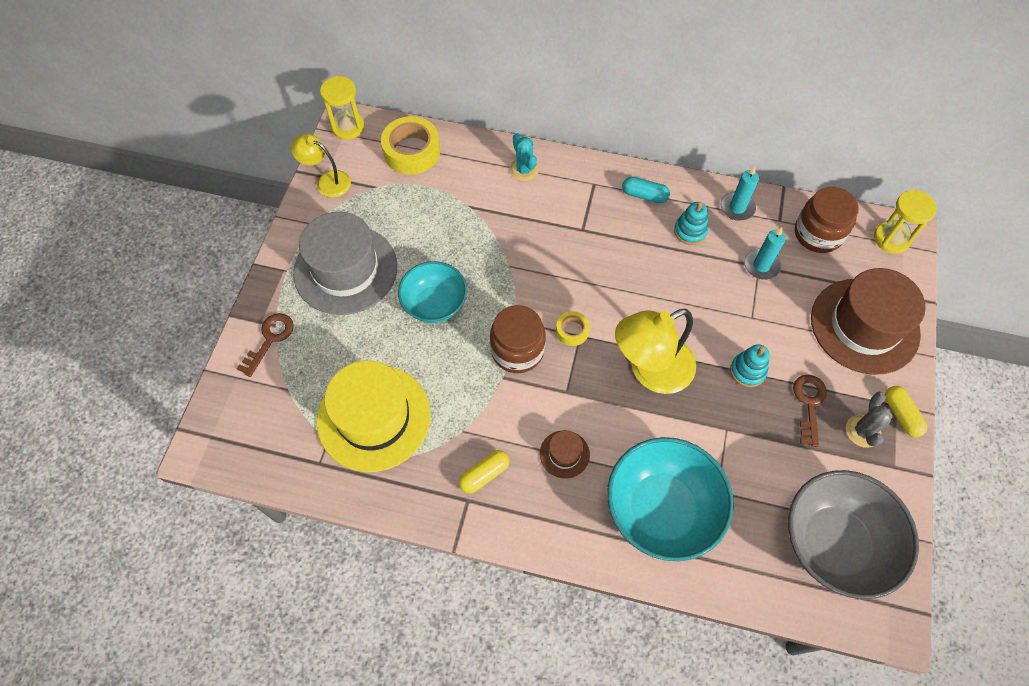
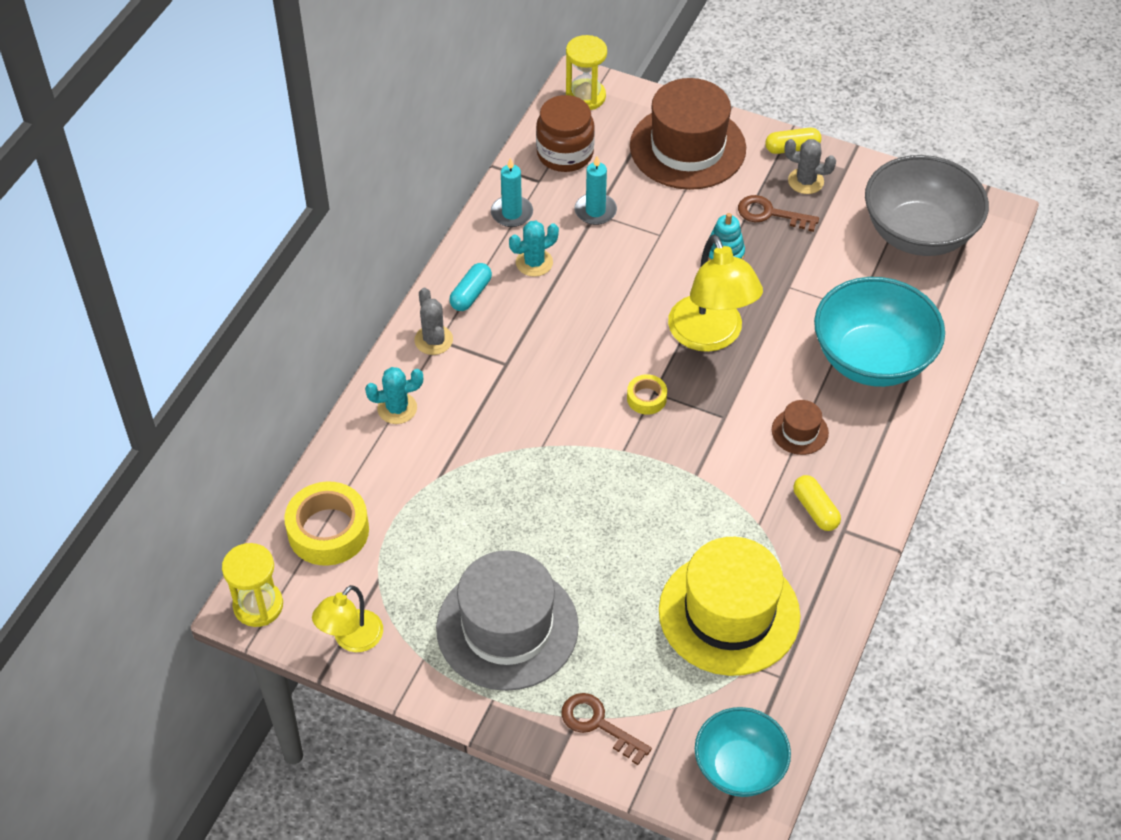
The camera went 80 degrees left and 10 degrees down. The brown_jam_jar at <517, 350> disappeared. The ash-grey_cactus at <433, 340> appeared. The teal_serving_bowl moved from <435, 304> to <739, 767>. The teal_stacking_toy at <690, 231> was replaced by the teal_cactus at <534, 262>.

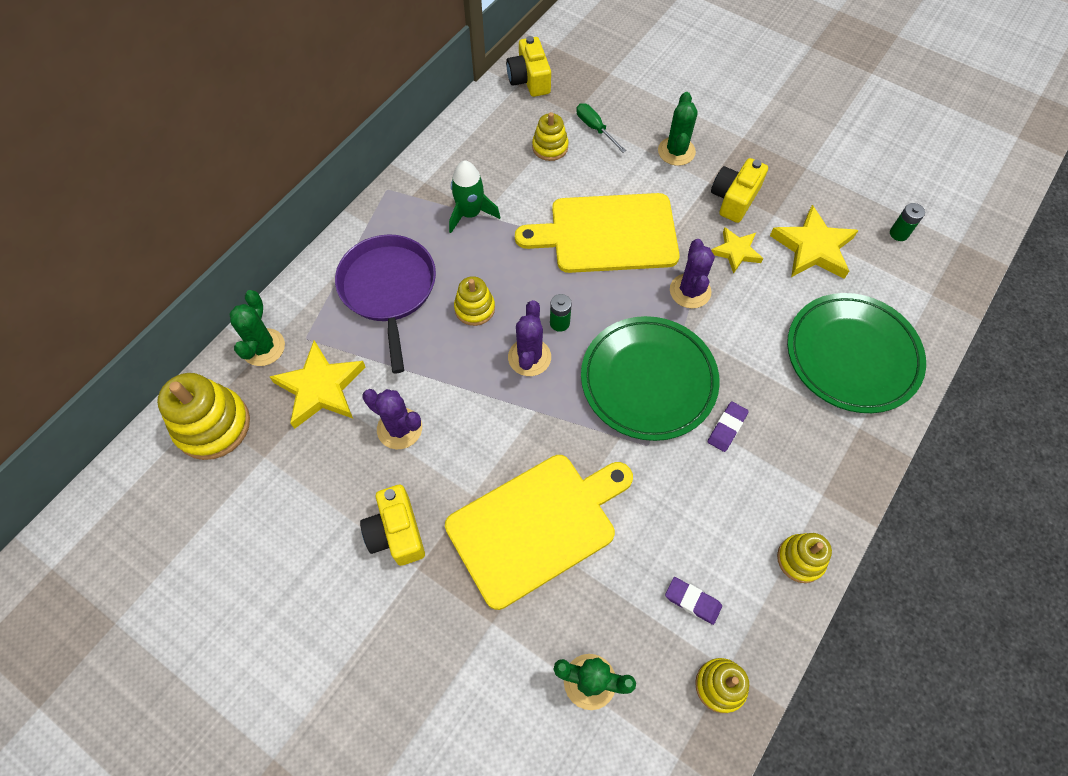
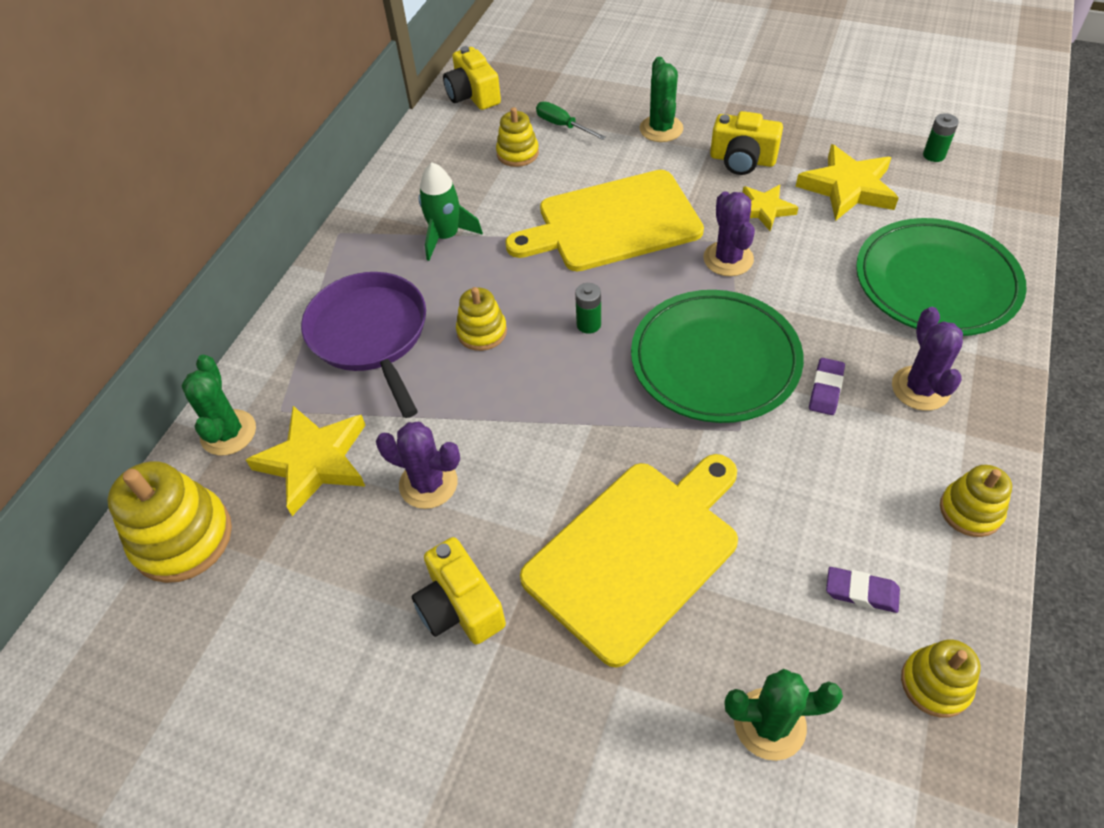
The camera went 10 degrees left and 10 degrees down. The royal_purple_cactus moved from <529, 357> to <920, 388>. The bright_yellow_photo_camera at <734, 199> turned 90 degrees counterclockwise.

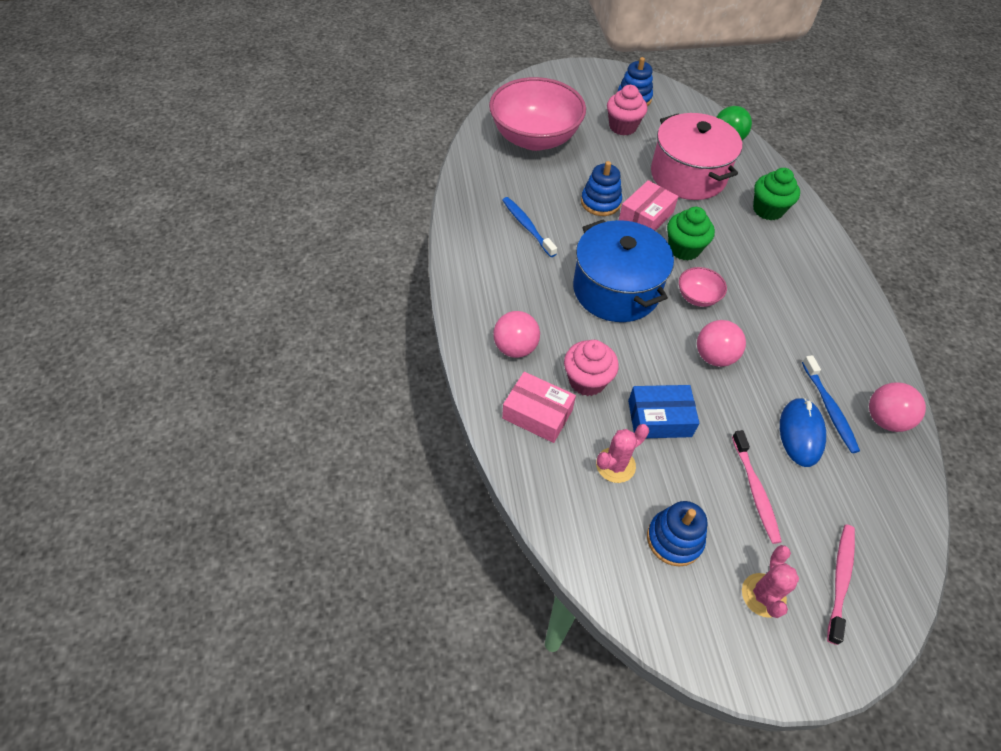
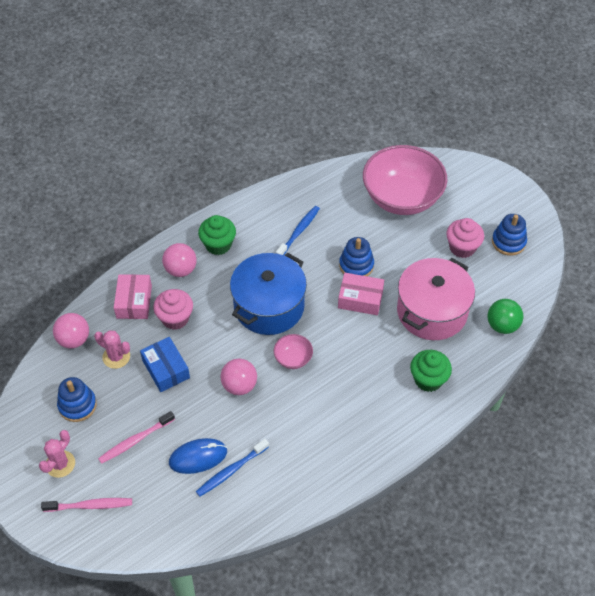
The camera went 65 degrees right and 0 degrees up. The emerald_muffin moved from <684, 249> to <218, 245>. The rosy_ball moved from <884, 419> to <74, 340>. The rosy_cactus at <763, 595> turned 45 degrees counterclockwise.

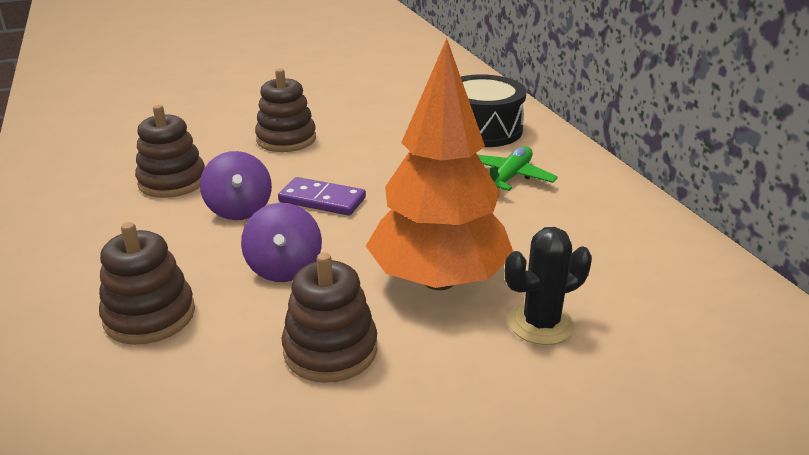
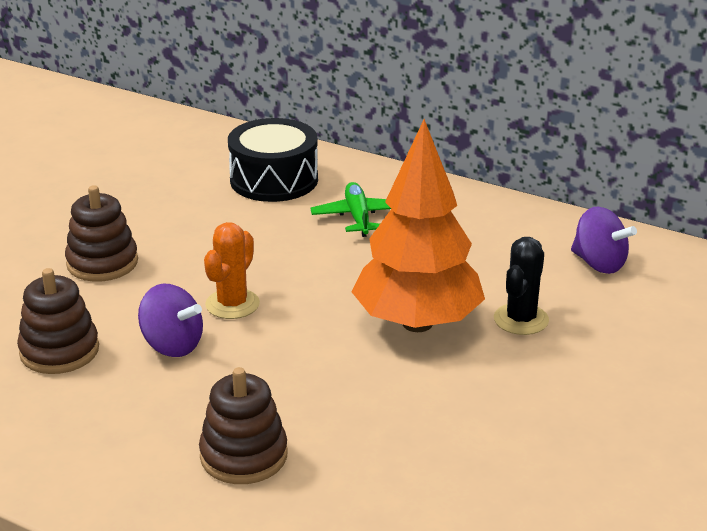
The camera went 40 degrees left and 0 degrees up. The brown_stacking_toy at <330, 350> disappeared. The royal_purple_whirligig moved from <284, 268> to <599, 264>. The royal_purple_domino at <322, 200> was replaced by the bright_orange_cactus at <232, 304>.

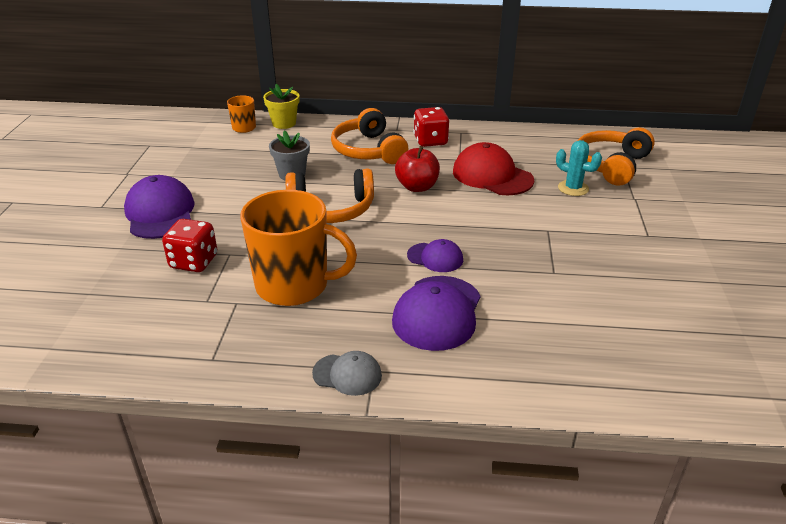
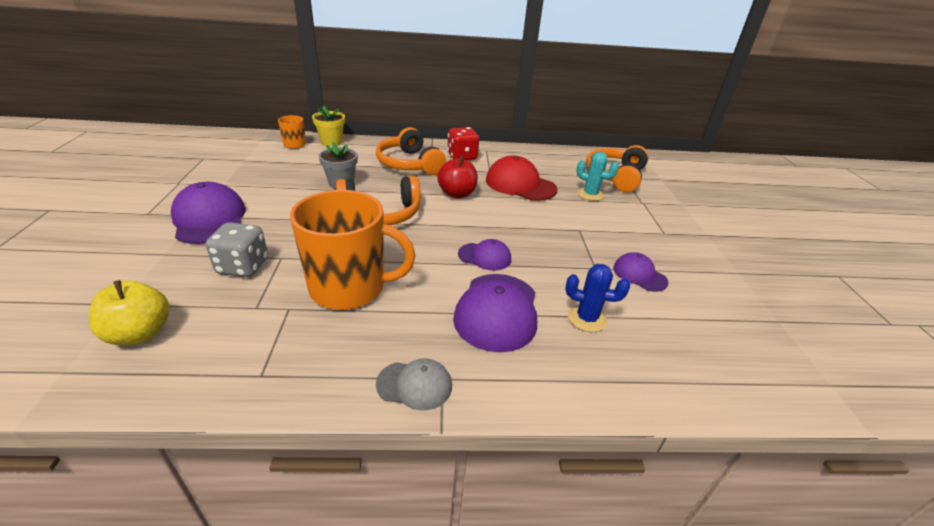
The camera went 10 degrees left and 0 degrees up. The bright_yellow_apple at <140, 333> appeared. The royal_blue_cactus at <586, 318> appeared. The royal_purple_peaked_cap at <639, 275> appeared. The scarlet_die at <194, 262> became the ash-grey_die at <243, 266>.

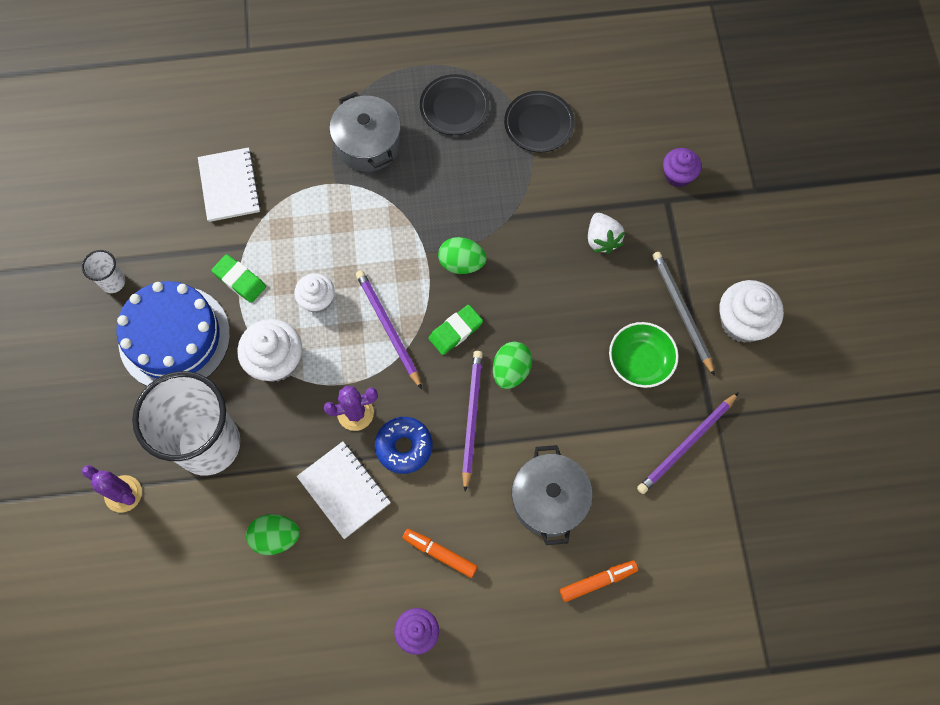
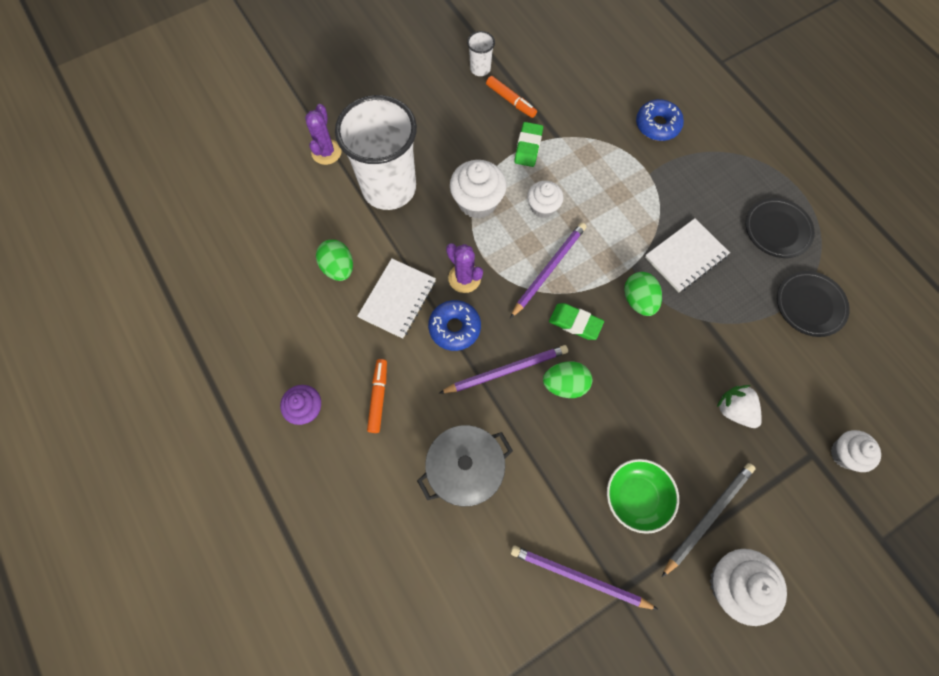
The camera went 65 degrees right and 0 degrees up. The royal_blue_cake at <174, 337> disappeared. The ash-grey_pot at <368, 144> disappeared. The royal_blue_glazed_donut at <657, 125> appeared. The white_exercise_book moved from <230, 186> to <686, 256>. The bright_orange_marker_pen moved from <598, 581> to <511, 101>. The royal_purple_muffin at <678, 175> became the white_muffin at <845, 454>. The white_strawberry at <602, 239> turned 90 degrees clockwise.

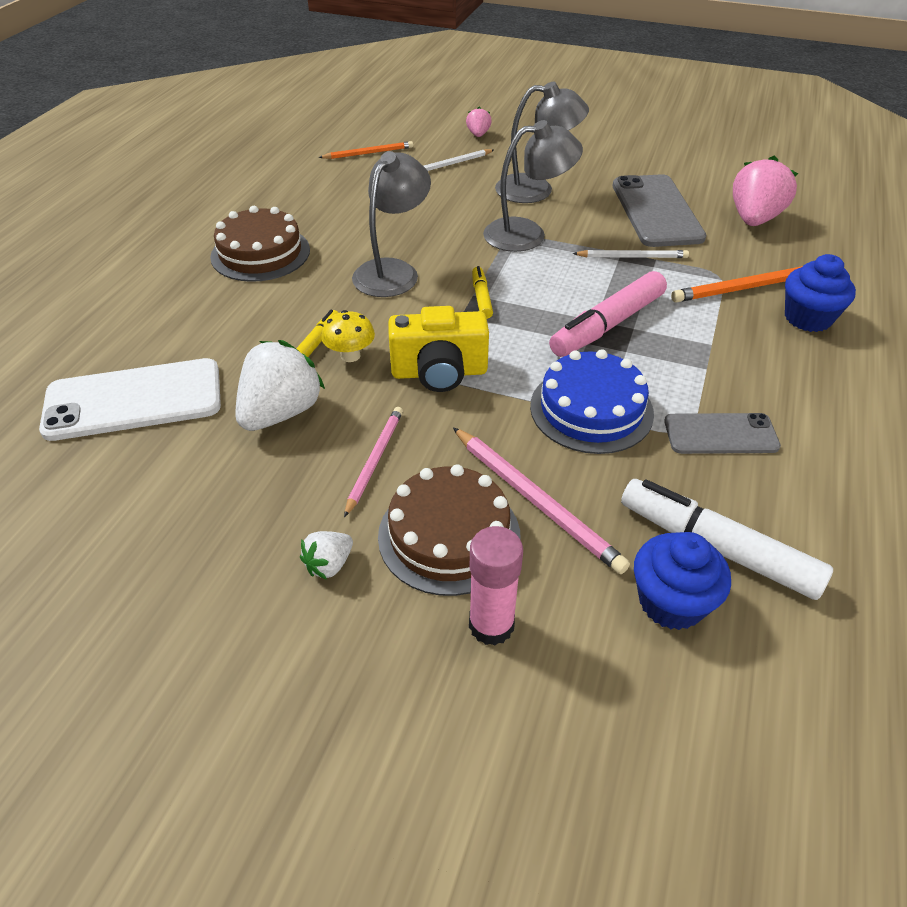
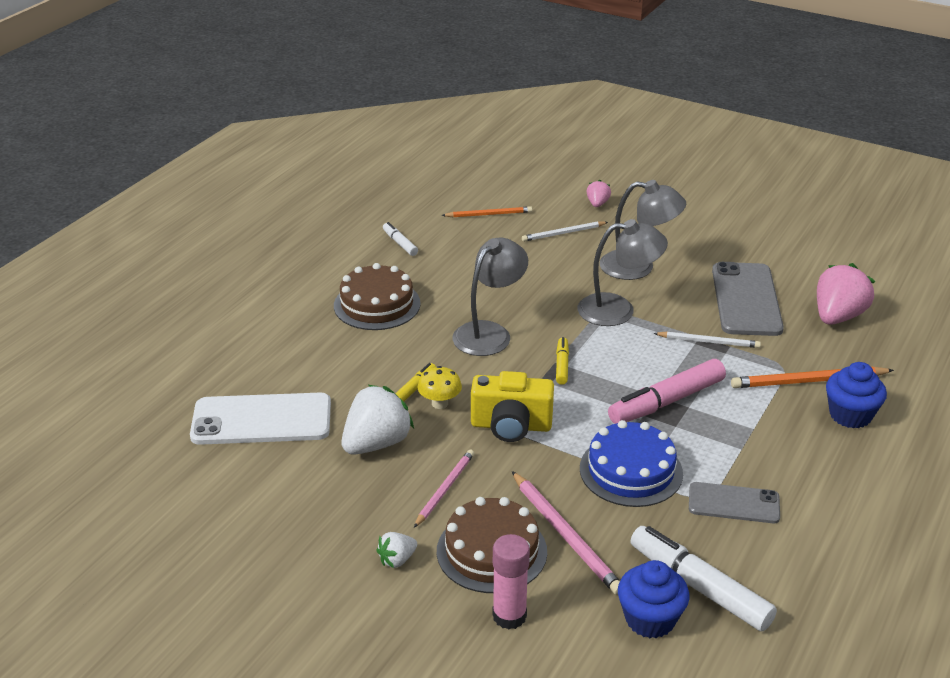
The camera went 10 degrees right and 10 degrees down. The white_marker_pen at <400, 243> appeared.

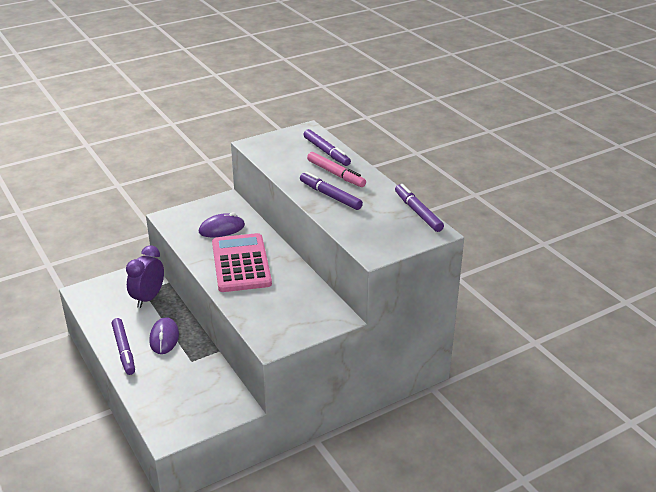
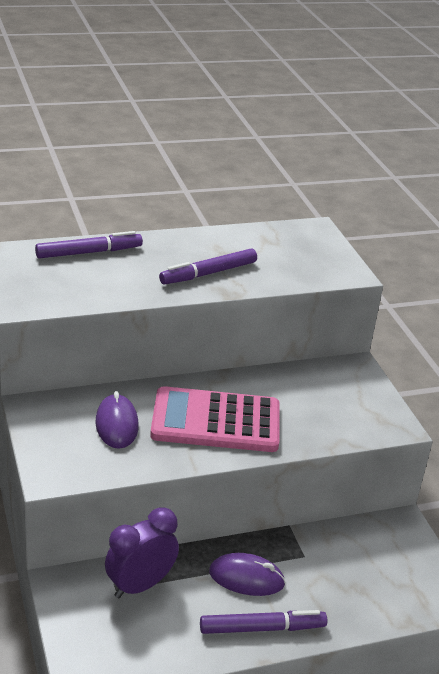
The camera went 80 degrees left and 0 degrees up. The rosy_marker_pen at <336, 174> disappeared. The royal_purple_marker_pen at <418, 212> disappeared. The royal_purple_alarm_clock at <148, 298> turned 105 degrees clockwise.

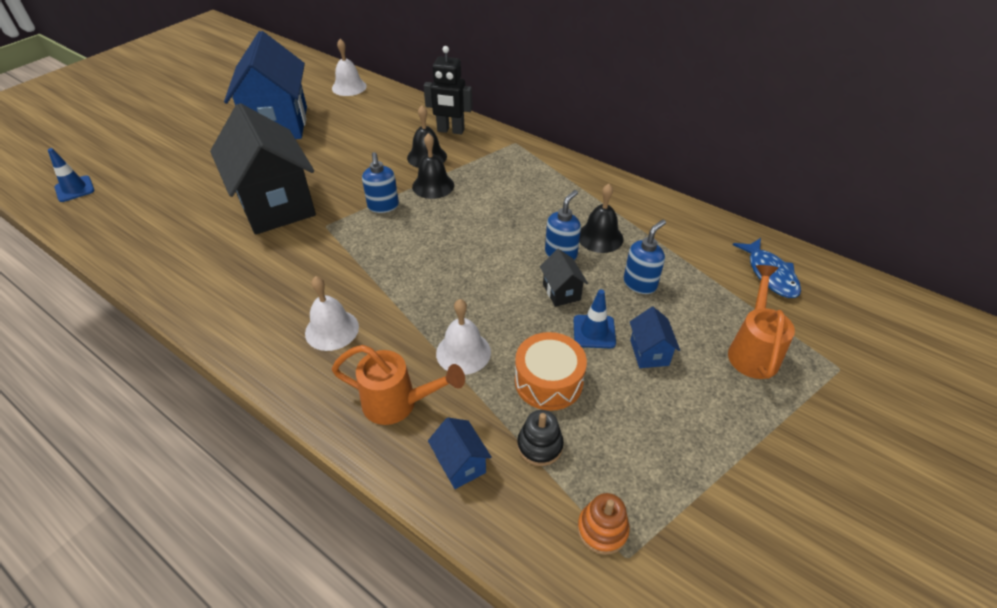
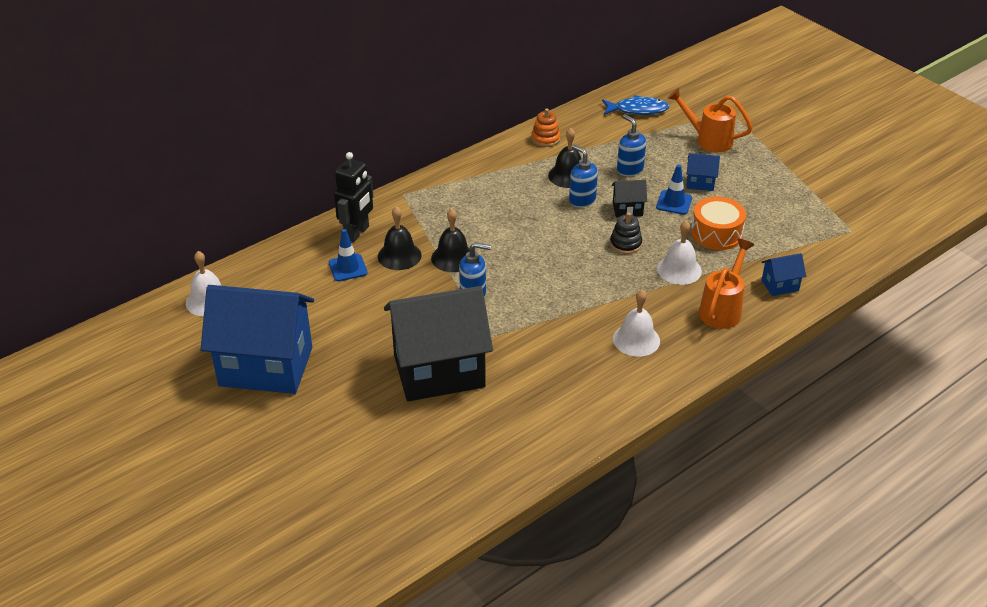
The camera went 75 degrees left and 5 degrees down. The royal_blue_road_cone moved from <74, 189> to <348, 268>. The jet-black_stacking_toy moved from <540, 445> to <625, 244>. The bright_orange_stacking_toy moved from <602, 529> to <545, 139>.

